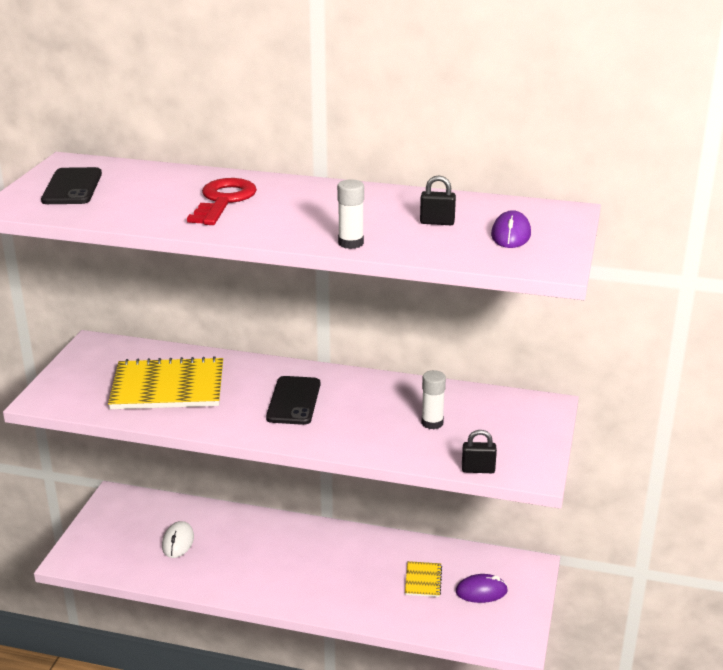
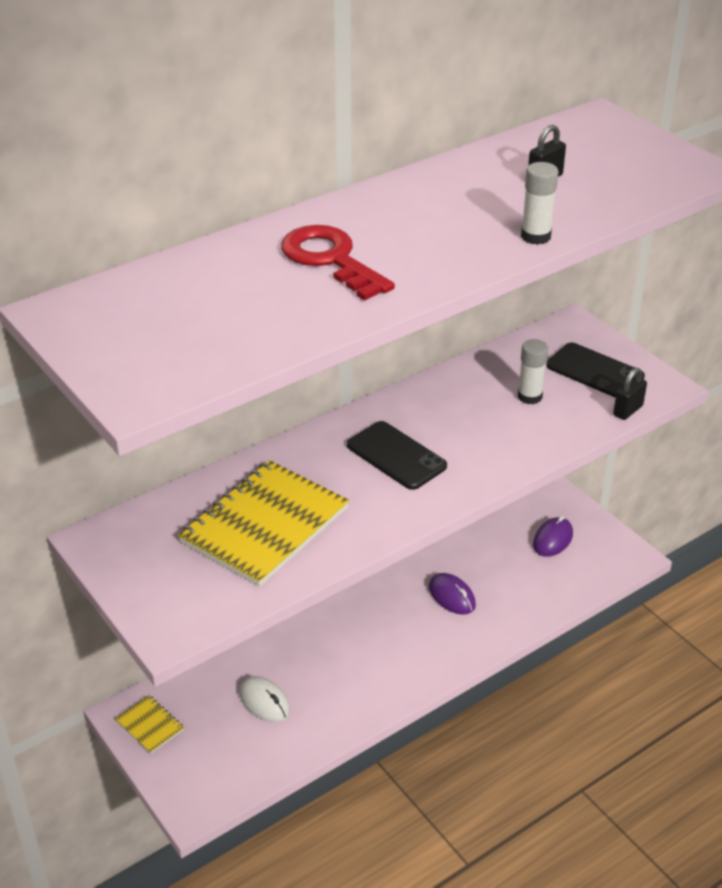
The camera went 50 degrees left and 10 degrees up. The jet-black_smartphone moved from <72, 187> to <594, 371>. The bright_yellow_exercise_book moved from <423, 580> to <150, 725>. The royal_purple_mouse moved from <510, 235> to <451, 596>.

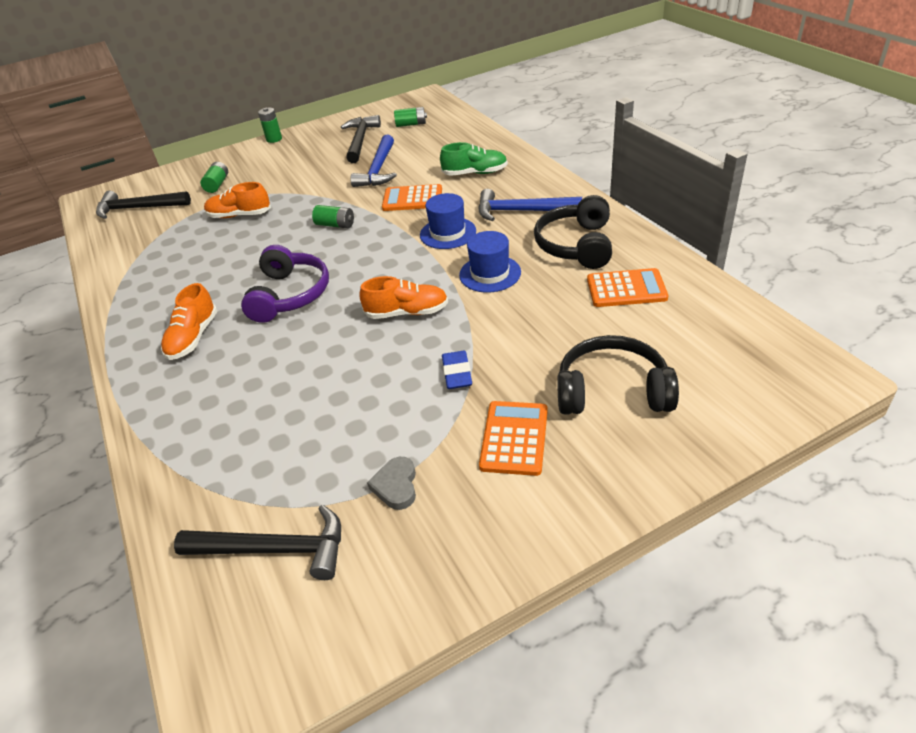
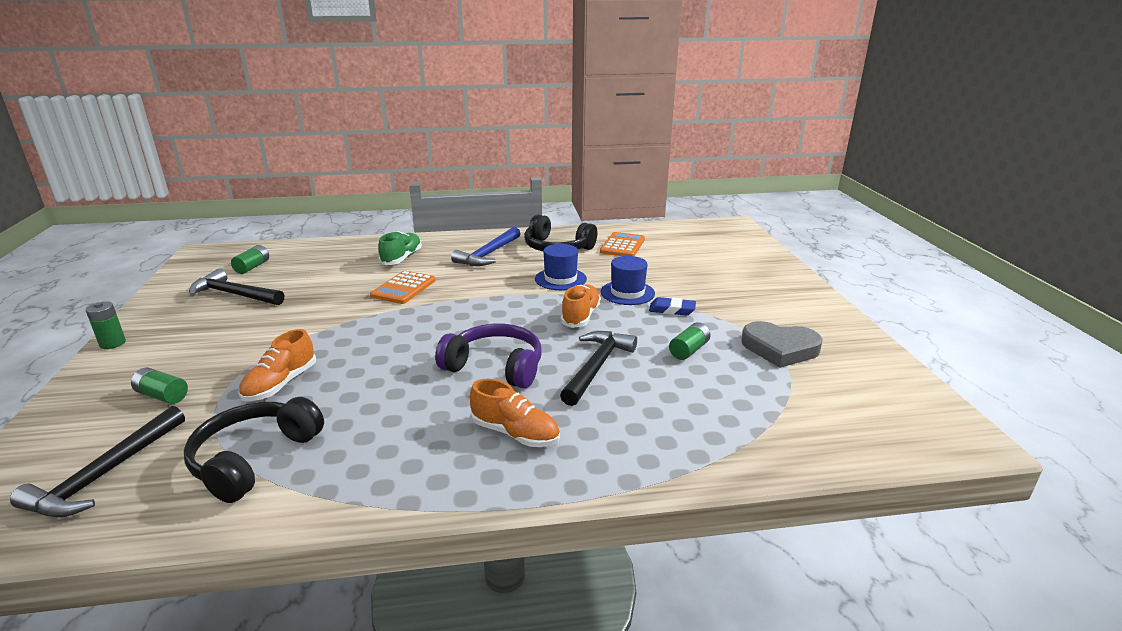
The camera went 75 degrees left and 15 degrees down. The royal_blue_hammer at <378, 169> disappeared. The bright_orange_adding_machine at <514, 438> disappeared. The jet-black_hammer moved from <274, 549> to <597, 367>. The emerald_AA_battery moved from <335, 225> to <689, 350>. The royal_blue_hat moved from <448, 233> to <627, 293>. The jet-black_headphones moved from <612, 391> to <254, 459>. The ash-grey_heart_shape at <396, 486> changed to 1.74 times the size.

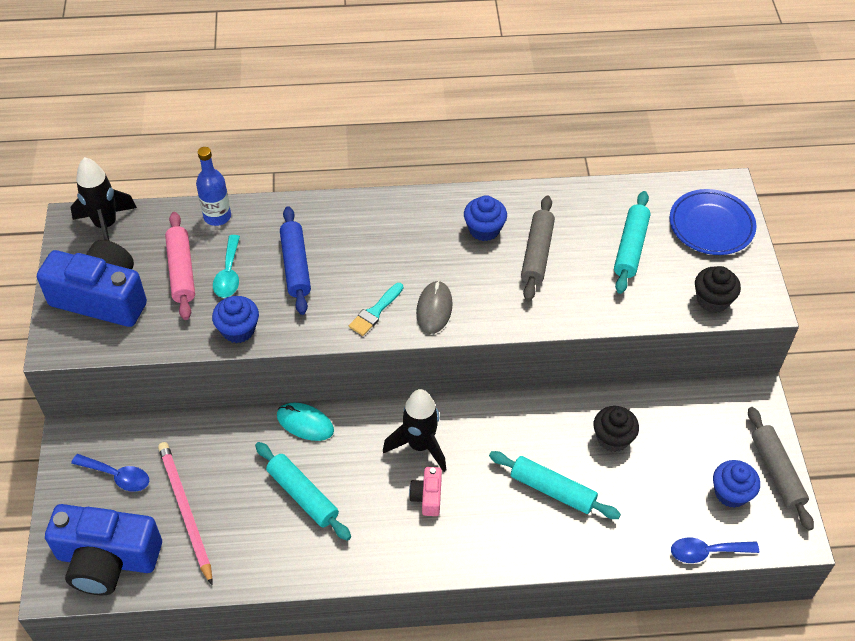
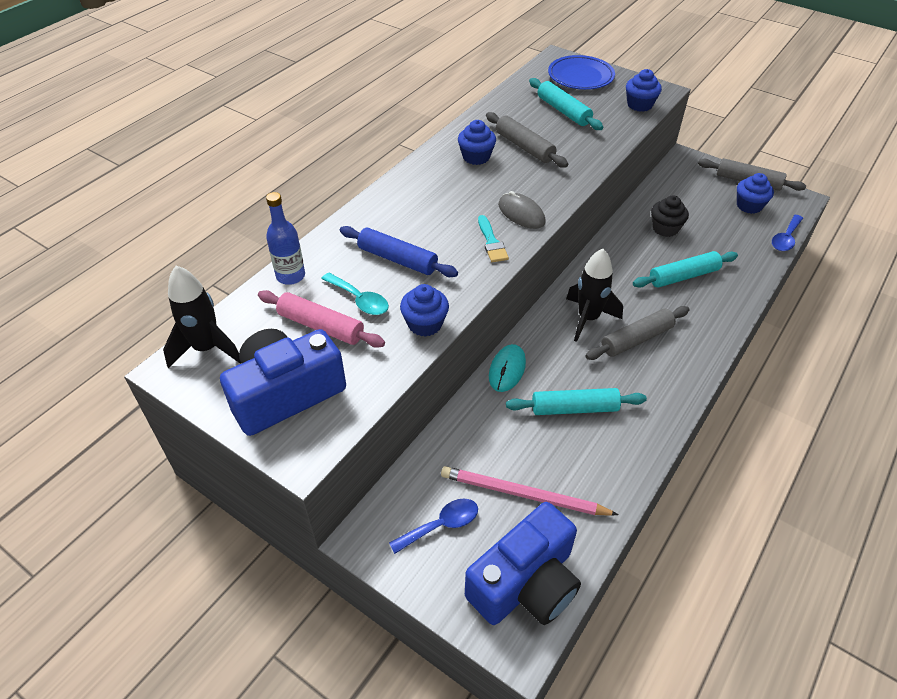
The camera went 50 degrees left and 5 degrees down. The rosy_photo_camera at <427, 497> was replaced by the ash-grey_rolling_pin at <636, 339>. The jet-black_muffin at <712, 300> became the royal_blue_muffin at <639, 105>. The teal_mouse at <305, 423> turned 45 degrees counterclockwise.

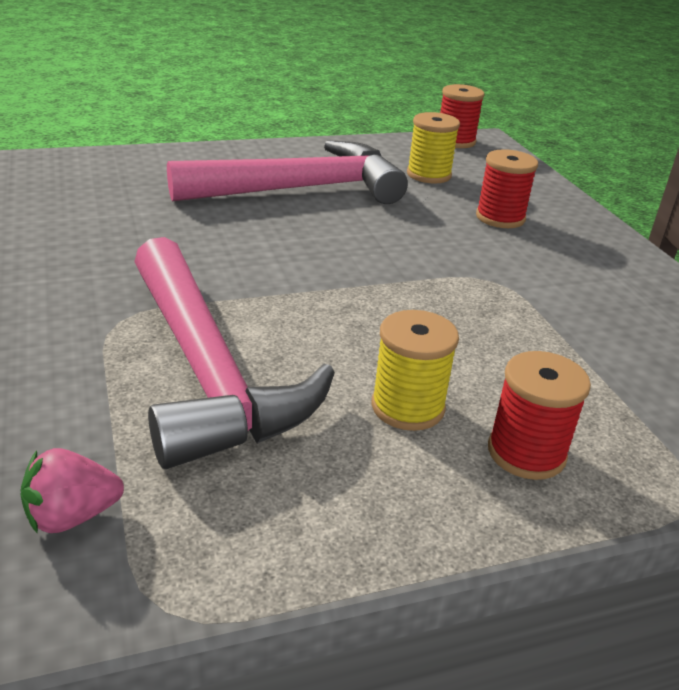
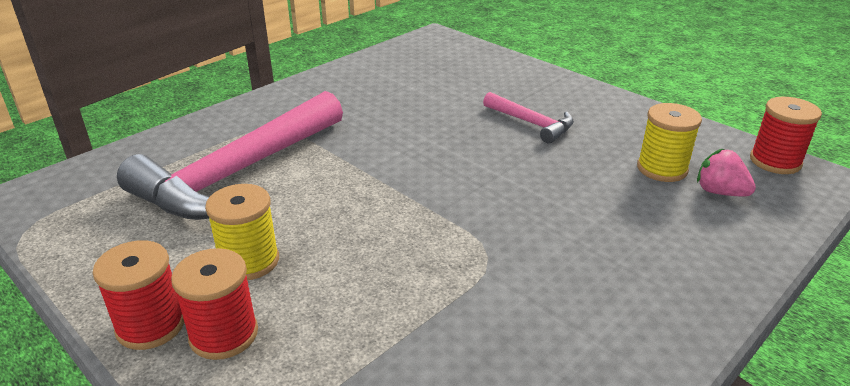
The camera went 65 degrees right and 0 degrees up. The rosy_strawberry moved from <72, 516> to <720, 192>. The scarlet_bobbin moved from <500, 218> to <151, 325>. The rosy_hammer at <300, 189> changed to 0.47 times the size.

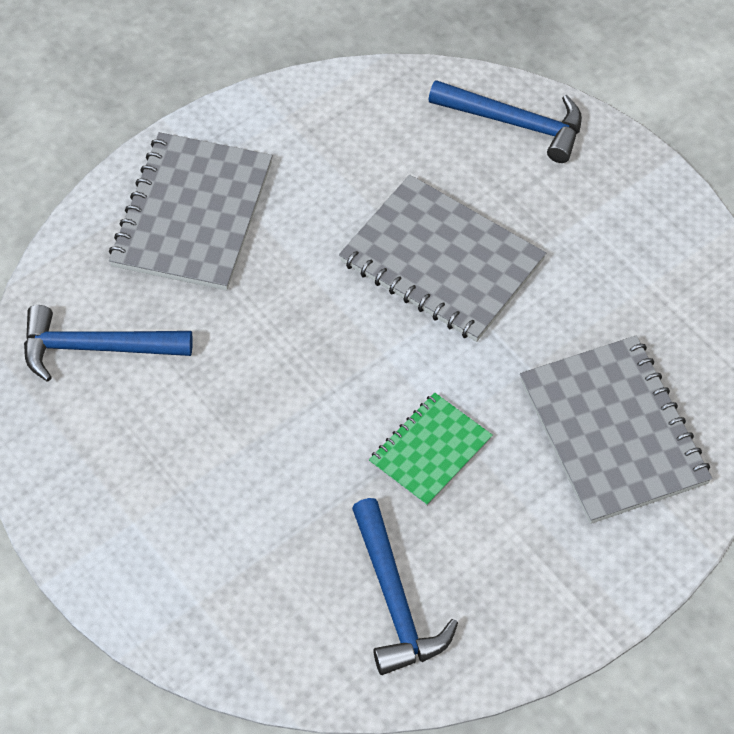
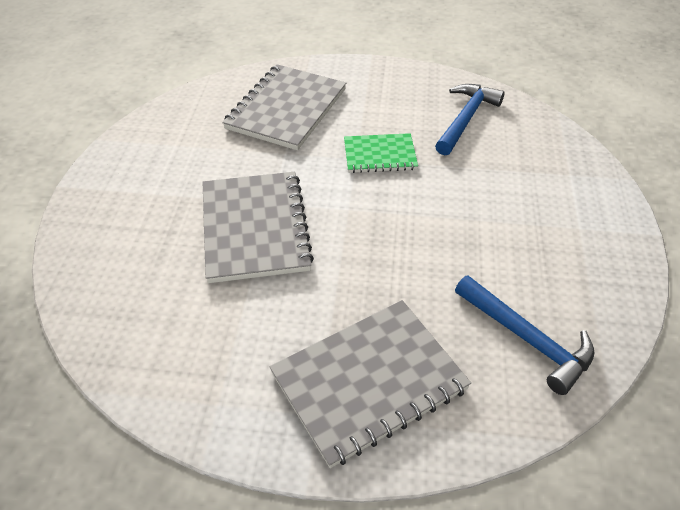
The camera went 135 degrees left and 10 degrees down. The royal_blue_hammer at <515, 123> disappeared.

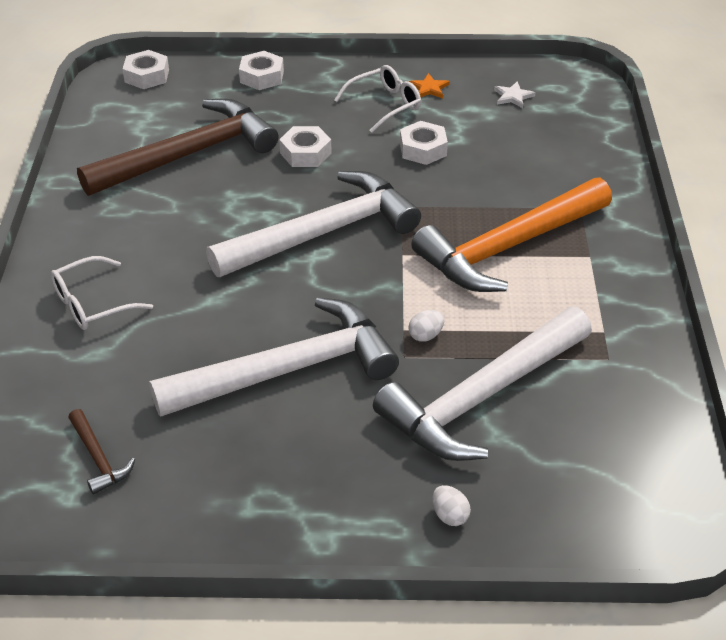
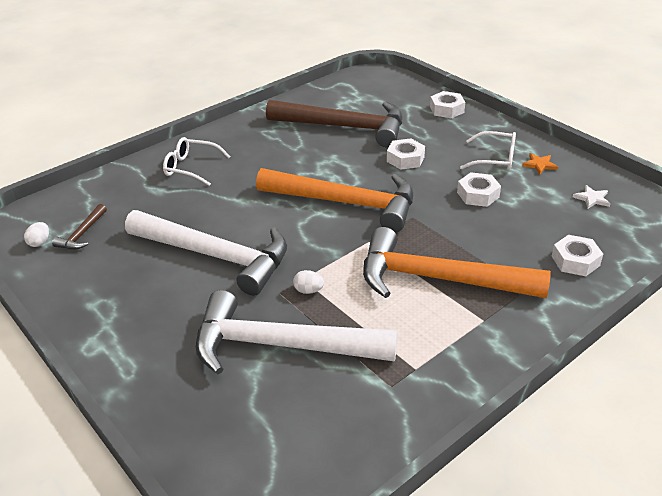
The camera went 50 degrees right and 5 degrees down. The white_hexagon_nut moved from <147, 76> to <575, 261>. The white_toy_egg moved from <449, 515> to <40, 242>. The white_hammer at <323, 233> became the bright_orange_hammer at <346, 203>.

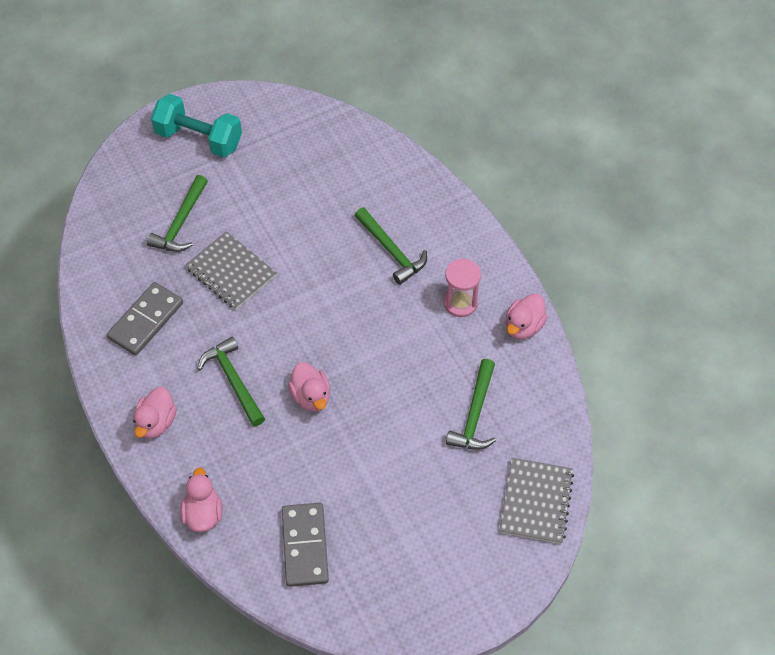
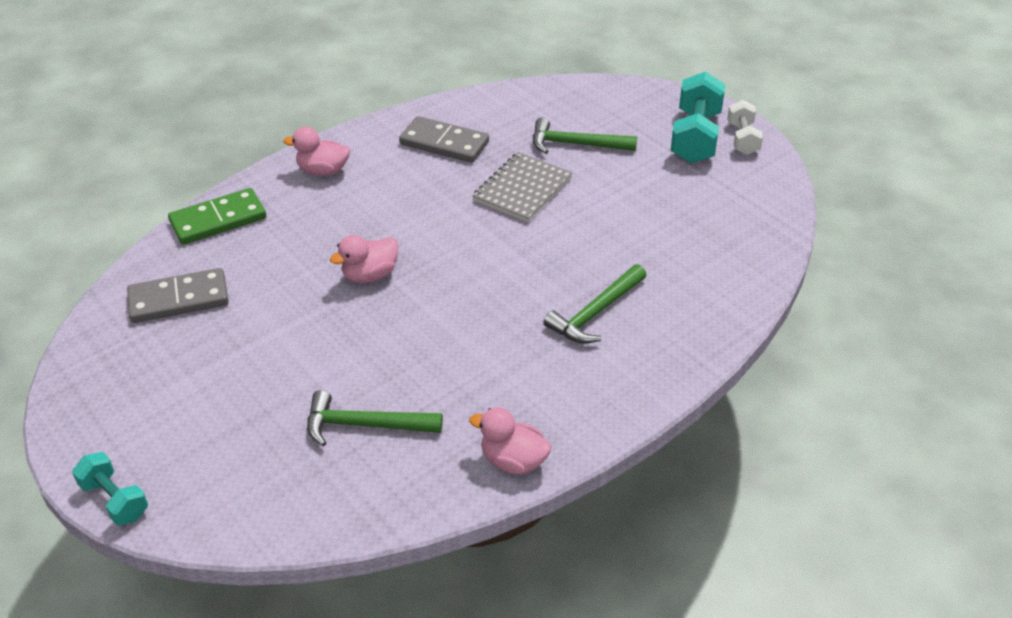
The camera went 80 degrees right and 15 degrees down. The emerald_hammer at <233, 380> disappeared. The rosy_sand_timer at <460, 303> disappeared. The ash-grey_exercise_book at <536, 502> disappeared. The teal_dumbbell at <115, 500> appeared. The white_dumbbell at <742, 139> appeared. The rosy_toy_duck at <203, 513> was replaced by the emerald_domino at <218, 220>.

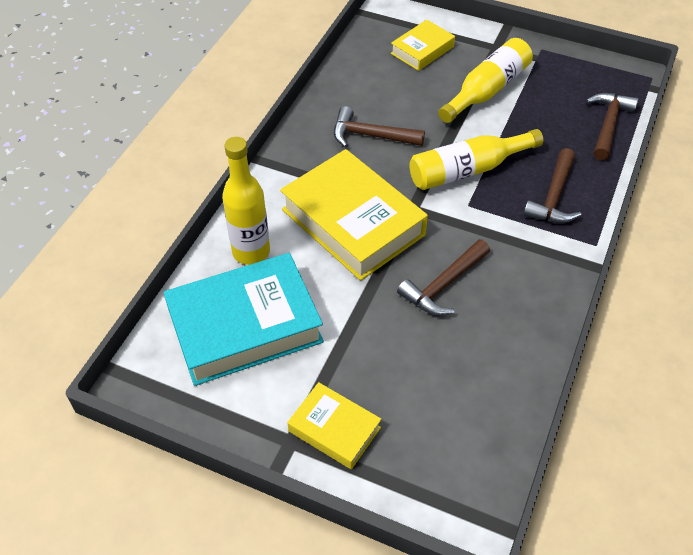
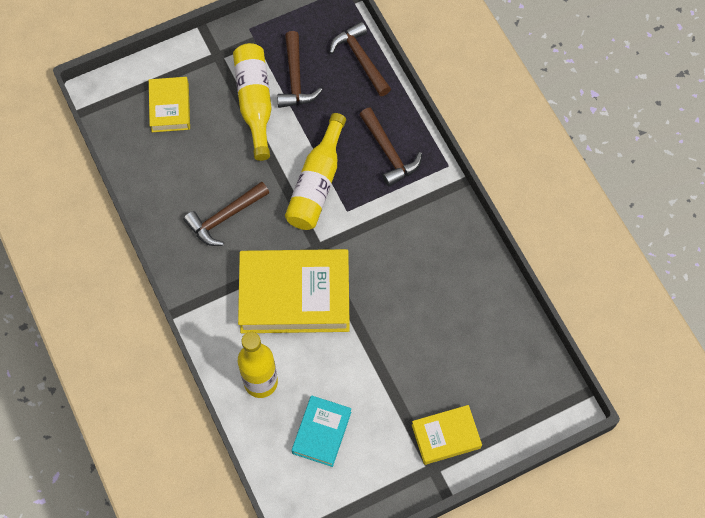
The camera went 50 degrees left and 15 degrees up. The brown_hammer moved from <443, 285> to <295, 79>. The teal_book at <245, 326> changed to 0.53 times the size.

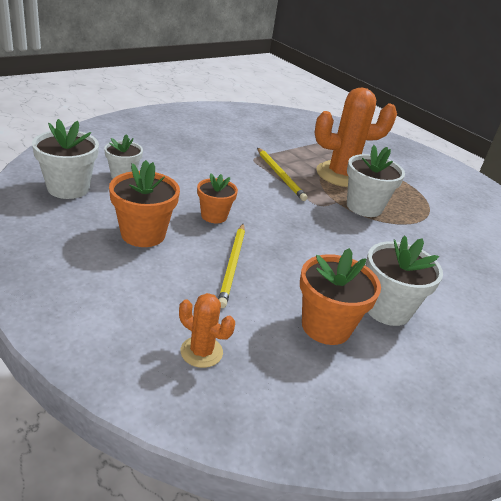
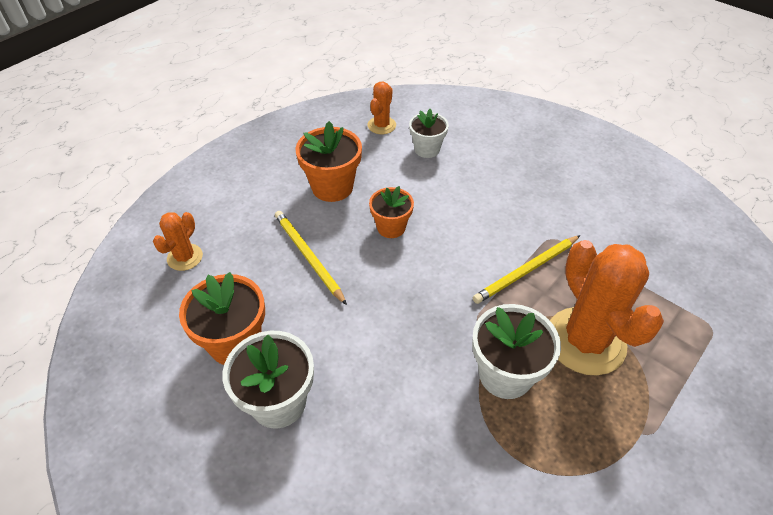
The camera went 85 degrees right and 15 degrees up. The white_flower_pot at <68, 188> was replaced by the bright_orange_cactus at <381, 125>. The bright_yellow_pencil at <232, 266> turned 60 degrees clockwise.

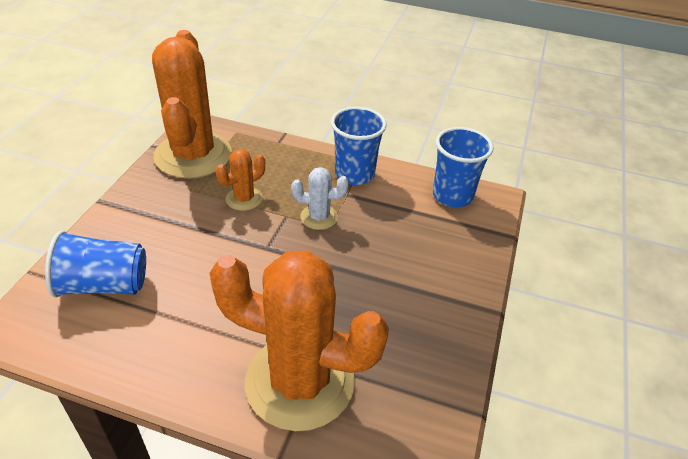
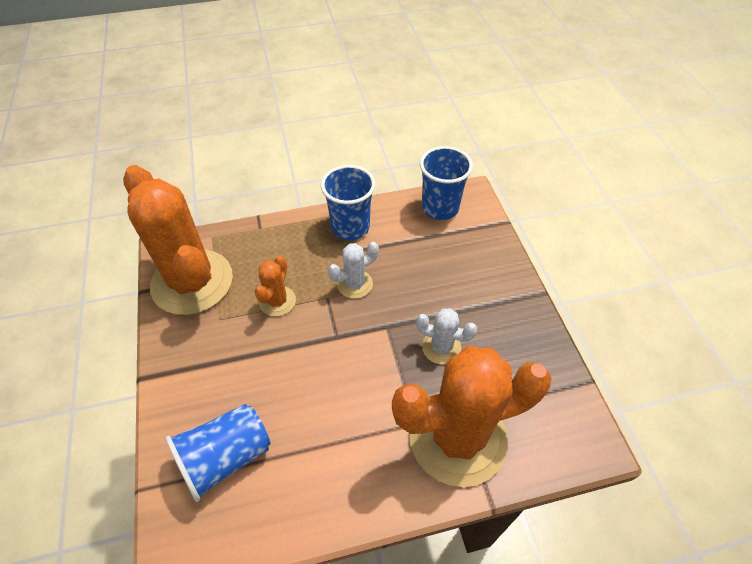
The camera went 30 degrees left and 10 degrees up. The white_cactus at <441, 347> appeared.

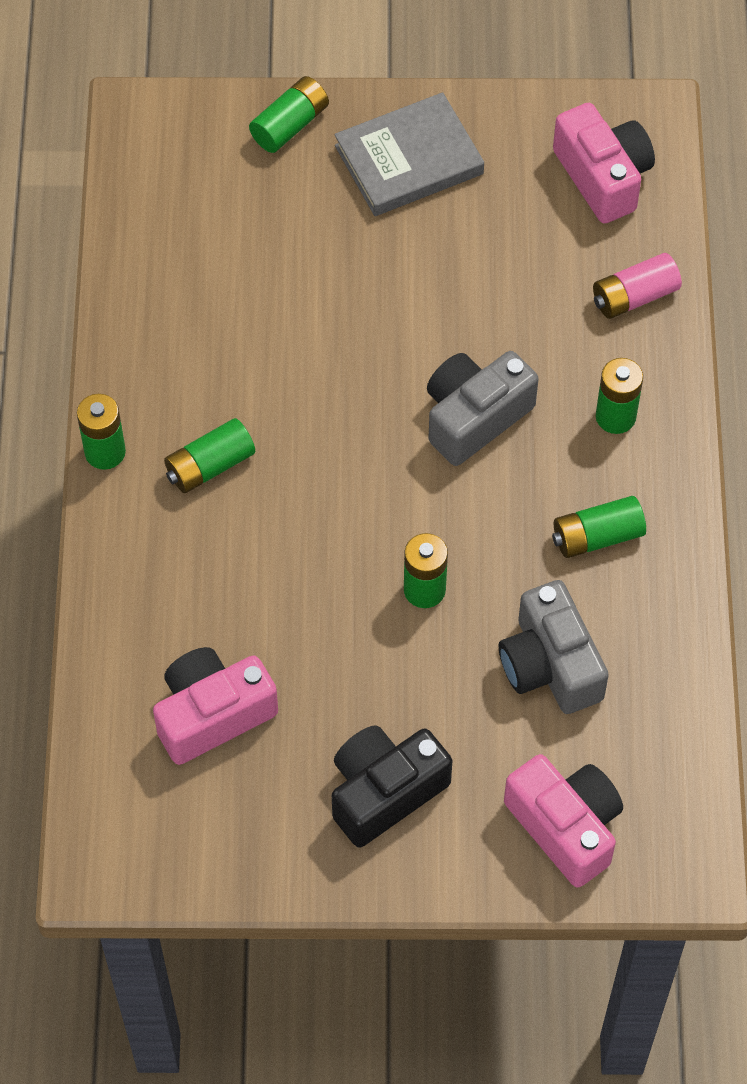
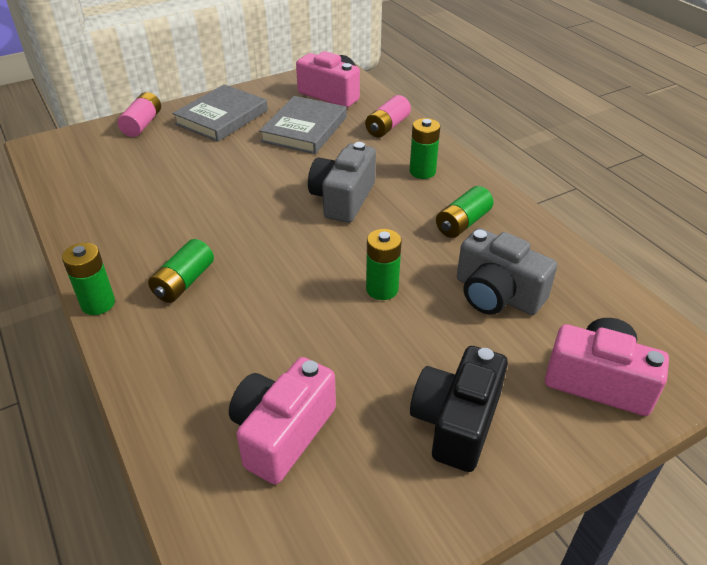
The camera went 30 degrees left and 20 degrees down. The ash-grey_book at <304, 129> appeared. The emerald_AA_battery at <290, 125> became the rosy_AA_battery at <142, 124>.

